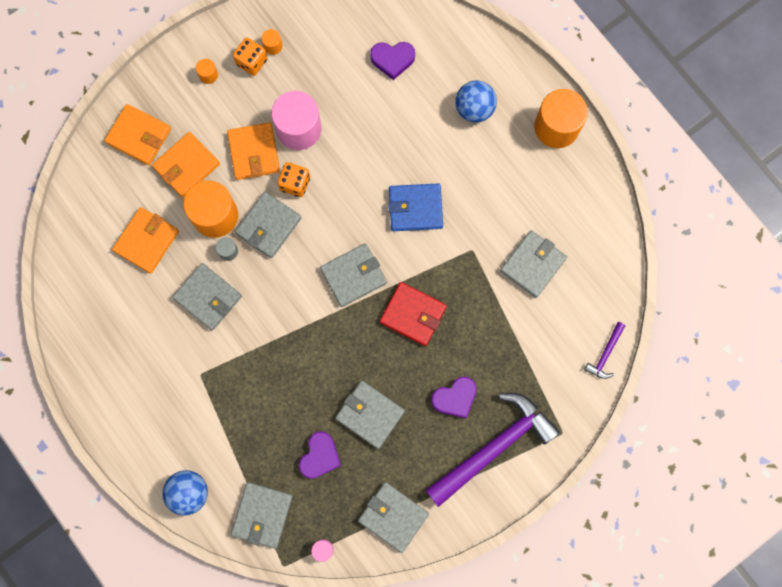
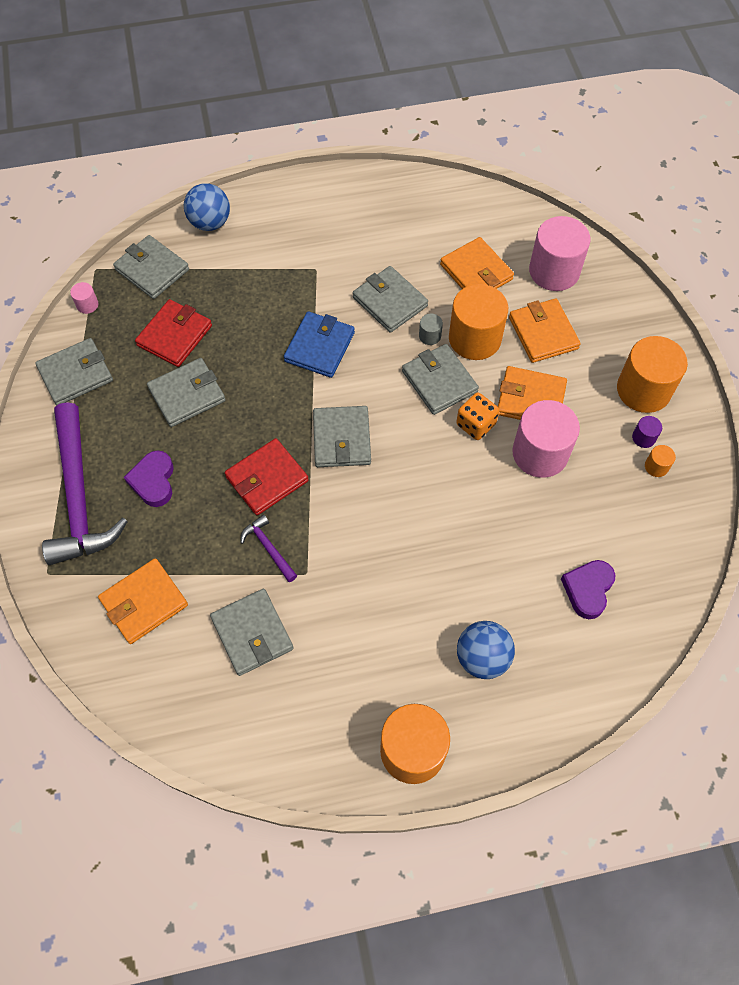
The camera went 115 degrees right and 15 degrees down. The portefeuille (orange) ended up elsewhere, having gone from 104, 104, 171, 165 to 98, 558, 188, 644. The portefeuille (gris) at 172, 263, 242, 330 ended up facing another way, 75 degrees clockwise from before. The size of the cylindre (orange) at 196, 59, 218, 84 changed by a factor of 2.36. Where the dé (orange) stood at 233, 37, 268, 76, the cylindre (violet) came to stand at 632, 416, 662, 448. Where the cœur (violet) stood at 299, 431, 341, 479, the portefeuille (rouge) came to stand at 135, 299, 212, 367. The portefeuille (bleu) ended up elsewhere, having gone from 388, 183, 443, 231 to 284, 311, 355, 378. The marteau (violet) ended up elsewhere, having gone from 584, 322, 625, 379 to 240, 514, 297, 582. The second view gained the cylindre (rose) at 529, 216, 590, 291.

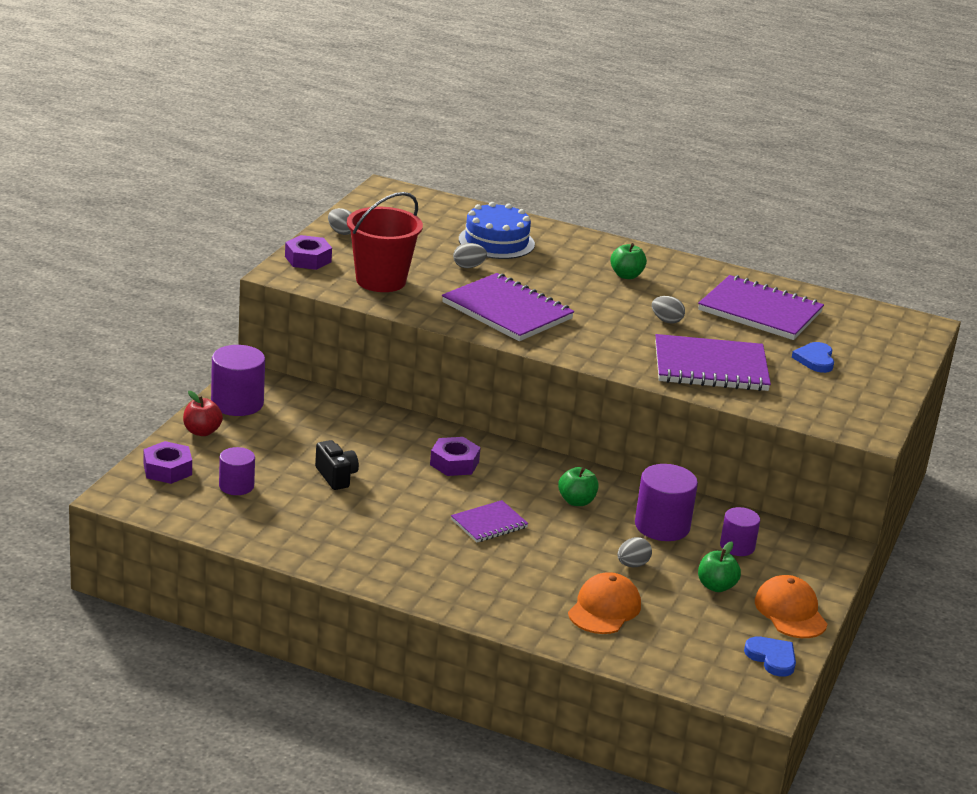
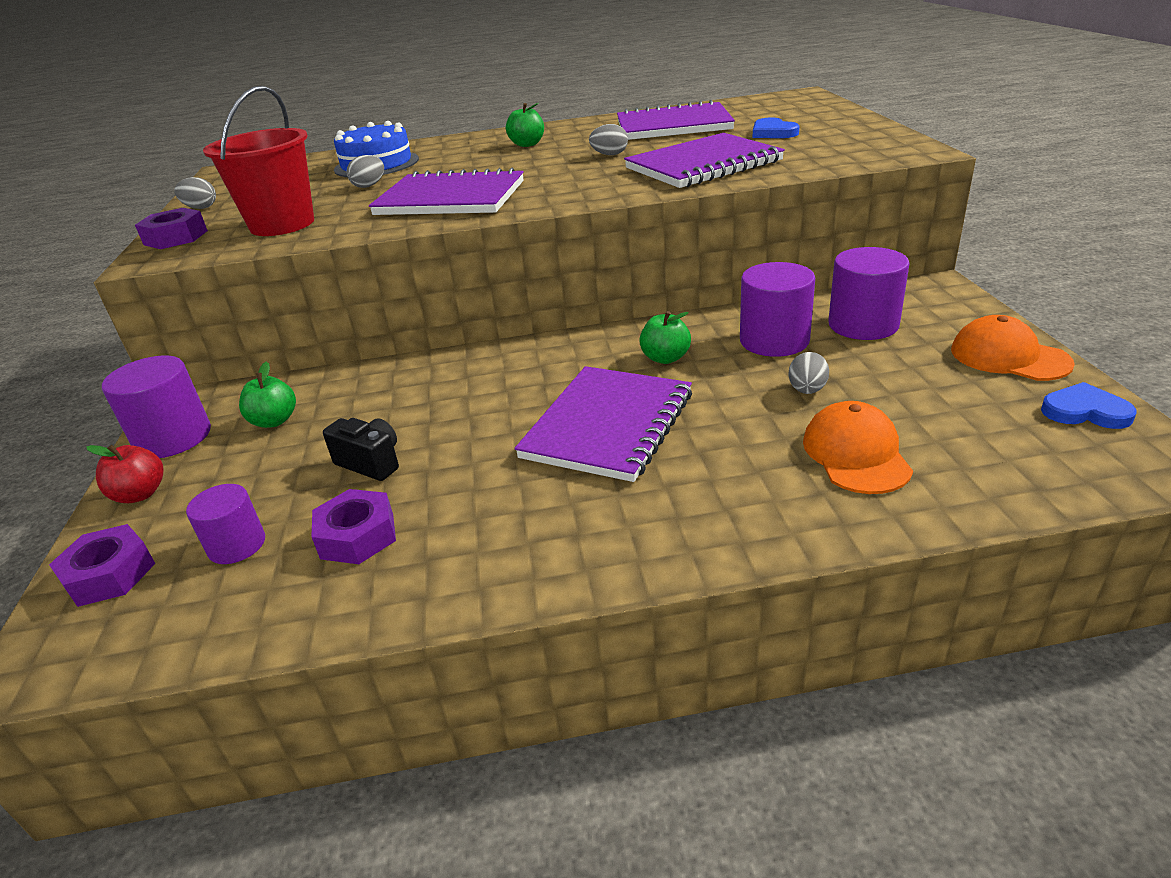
The camera went 25 degrees left and 5 degrees up. The écrou (violet) ended up elsewhere, having gone from 430, 437, 481, 476 to 311, 489, 396, 564. The size of the carnet (violet) at 451, 500, 529, 542 changed by a factor of 1.87. The pomme (vert) ended up elsewhere, having gone from 698, 541, 741, 592 to 239, 362, 296, 428. The size of the cylindre (violet) at 720, 507, 760, 556 changed by a factor of 1.60.

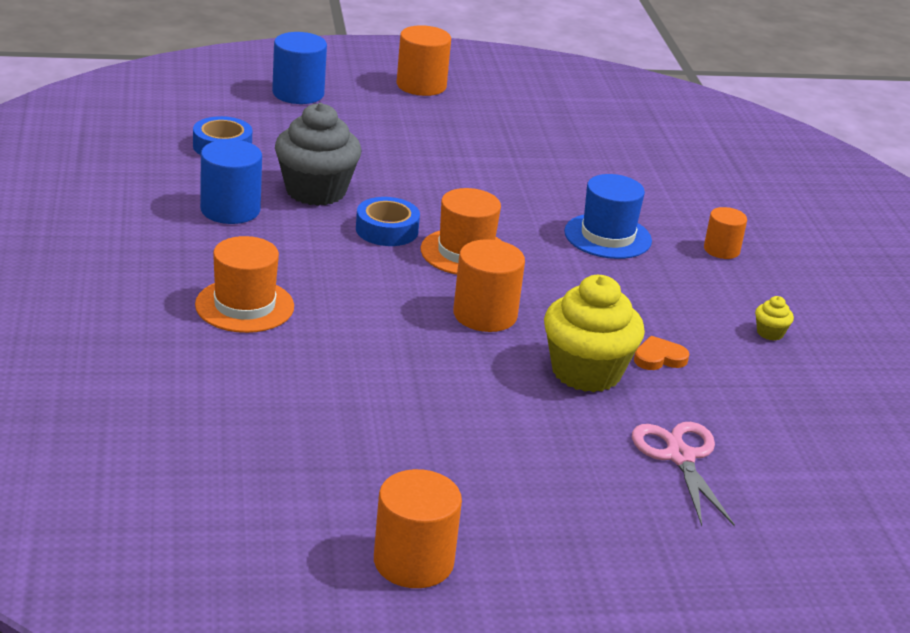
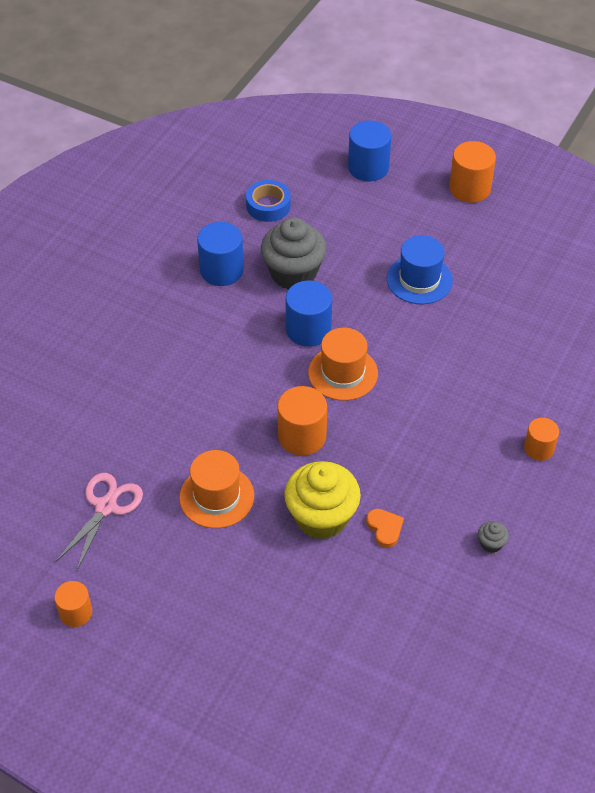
The camera went 40 degrees right and 20 degrees up. The chapeau (orange) ended up elsewhere, having gone from 195, 236, 294, 333 to 179, 450, 254, 528. Where the ruban adhésif (bleu) stood at 356, 197, 420, 246, the cylindre (bleu) came to stand at 286, 280, 332, 347. The size of the cylindre (orange) at 374, 469, 462, 588 changed by a factor of 0.62. The chapeau (bleu) ended up elsewhere, having gone from 564, 174, 652, 259 to 387, 235, 453, 304. The ciseaux (rose) ended up elsewhere, having gone from 632, 422, 735, 526 to 56, 473, 143, 570. The cœur (orange) at 634, 336, 689, 370 ended up facing another way, 45 degrees clockwise from before. What was the muffin (jaune) at 755, 296, 794, 341 turned into the muffin (gris) at 478, 521, 509, 553.

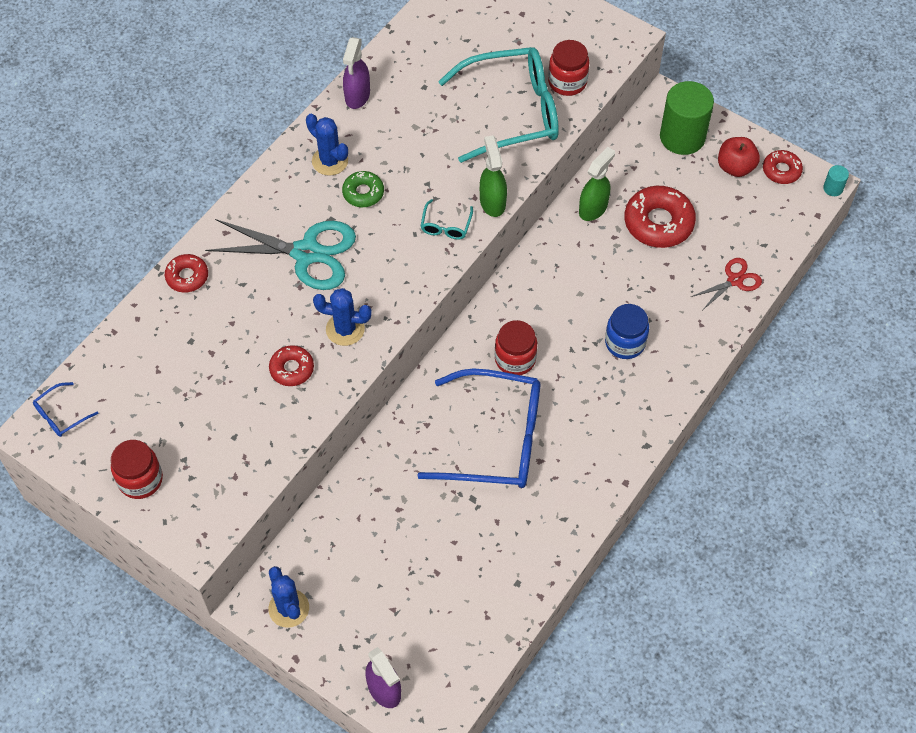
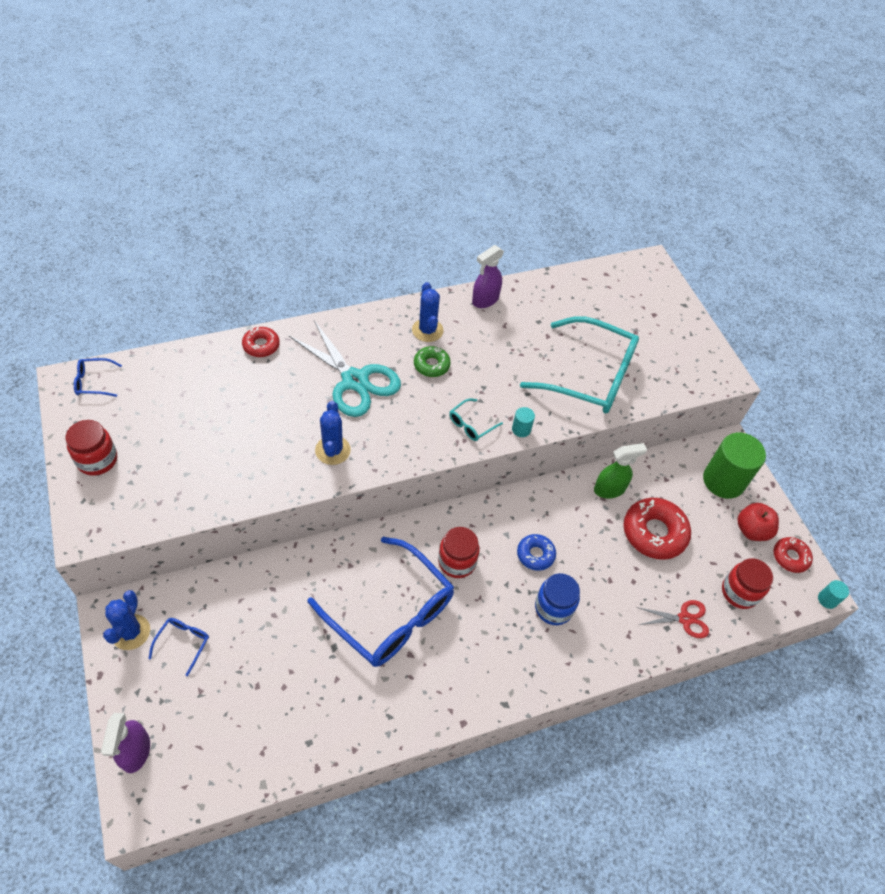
The camera went 30 degrees right and 5 degrees down. The second view lost the beignet (rouge) at 269, 345, 314, 386. The cactus (bleu) at 313, 288, 372, 346 ended up facing another way, 45 degrees clockwise from before. Where the vaporisateur (vert) stood at 480, 136, 507, 217, the cylindre (turquoise) came to stand at 512, 407, 535, 437. The bocal (rouge) ended up elsewhere, having gone from 548, 40, 589, 96 to 722, 558, 773, 609. The second view gained the lunettes (bleu) at 148, 618, 209, 676. The second view gained the beignet (bleu) at 517, 534, 556, 571.

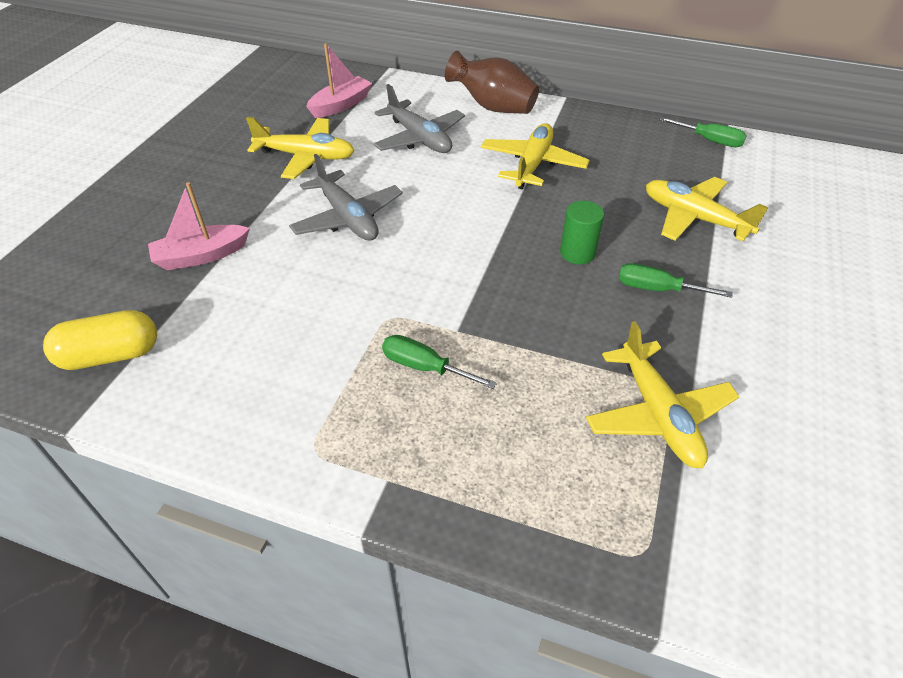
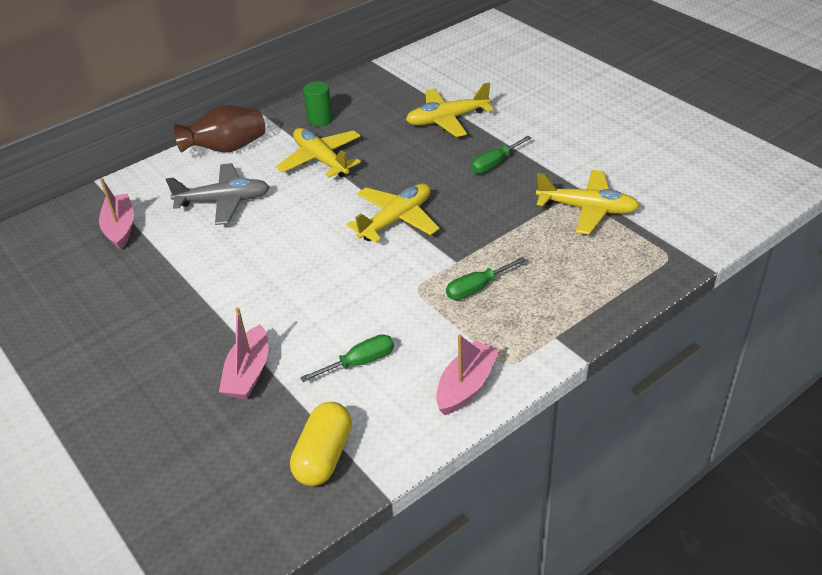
The camera went 55 degrees left and 5 degrees down. The avion (jaune) ended up elsewhere, having gone from 246, 117, 355, 179 to 346, 184, 440, 243. The second view lost the avion (gris) at 289, 154, 403, 241. The cylindre (vert) ended up elsewhere, having gone from 560, 201, 604, 264 to 303, 81, 333, 126. The tournevis (vert) ended up elsewhere, having gone from 659, 117, 747, 147 to 300, 334, 394, 382. The second view gained the bateau (rose) at 436, 334, 500, 415.

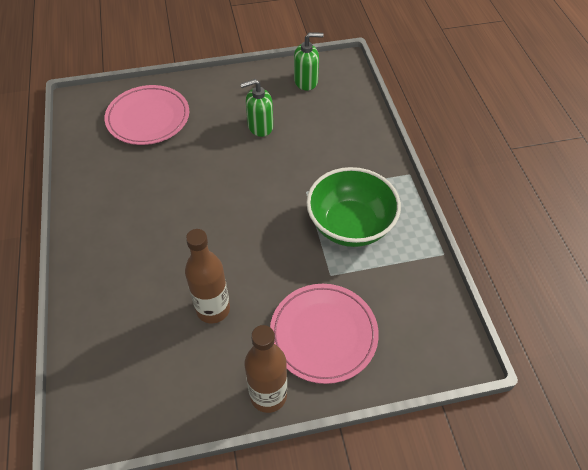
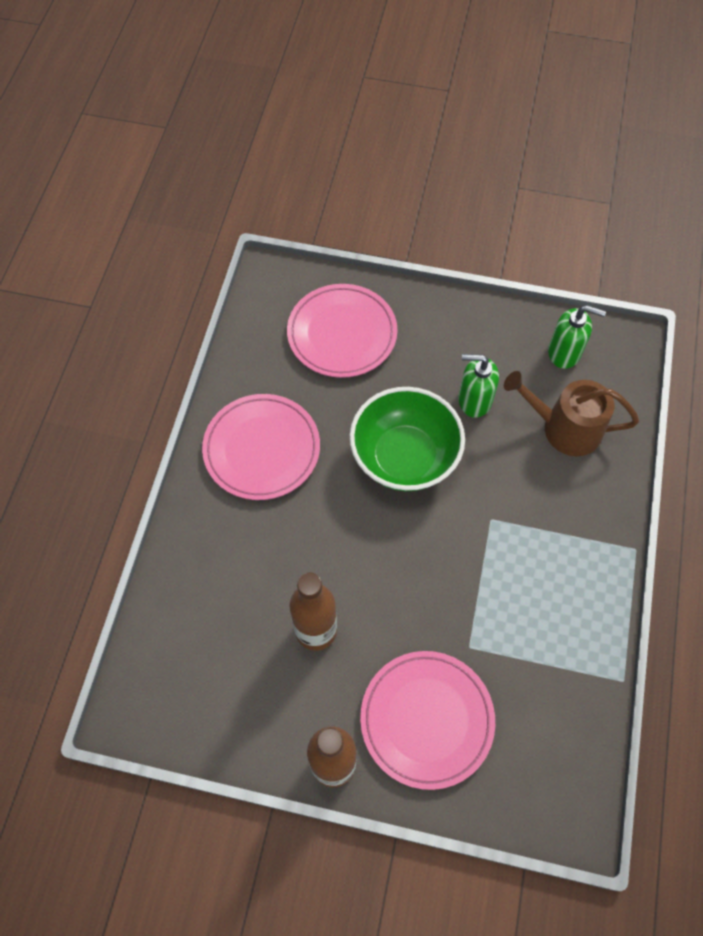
The camera went 25 degrees right and 10 degrees up. The bol (vert) ended up elsewhere, having gone from 306, 167, 401, 247 to 350, 387, 465, 491. The second view gained the assiette (rose) at 202, 394, 320, 500. The second view gained the arrosoir (marron) at 504, 371, 639, 456.

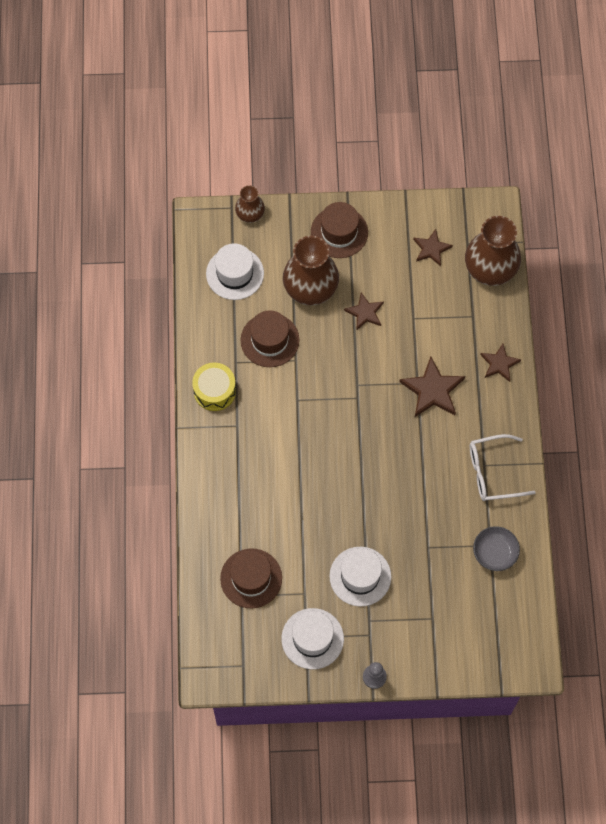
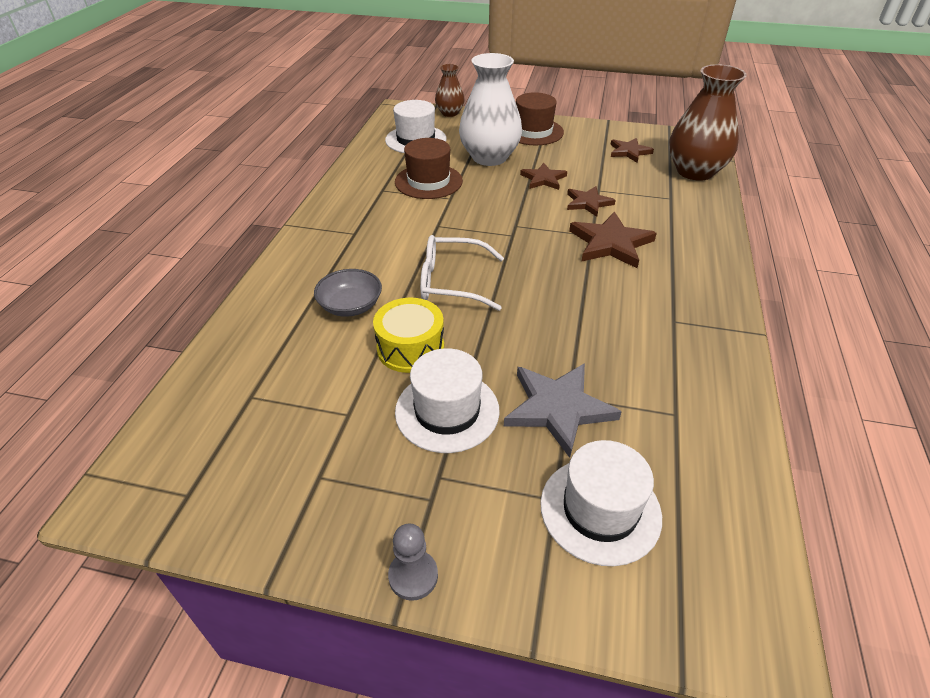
The camera went 15 degrees right and 25 degrees down. The tambour (jaune) ended up elsewhere, having gone from 192, 363, 236, 411 to 373, 298, 444, 373. The second view lost the chapeau (marron) at 220, 548, 282, 608. The chapeau (blanc) ended up elsewhere, having gone from 281, 608, 344, 669 to 540, 440, 662, 566. What was the vase (marron) at 283, 236, 339, 305 turned into the vase (blanc) at 459, 53, 522, 166. The lunettes (blanc) ended up elsewhere, having gone from 470, 434, 536, 501 to 420, 235, 504, 311. The bol (gris) ended up elsewhere, having gone from 473, 526, 520, 571 to 314, 269, 382, 317. The étoile (marron) ended up elsewhere, having gone from 480, 344, 521, 382 to 567, 186, 616, 217. The second view gained the étoile (gris) at 504, 363, 622, 458.

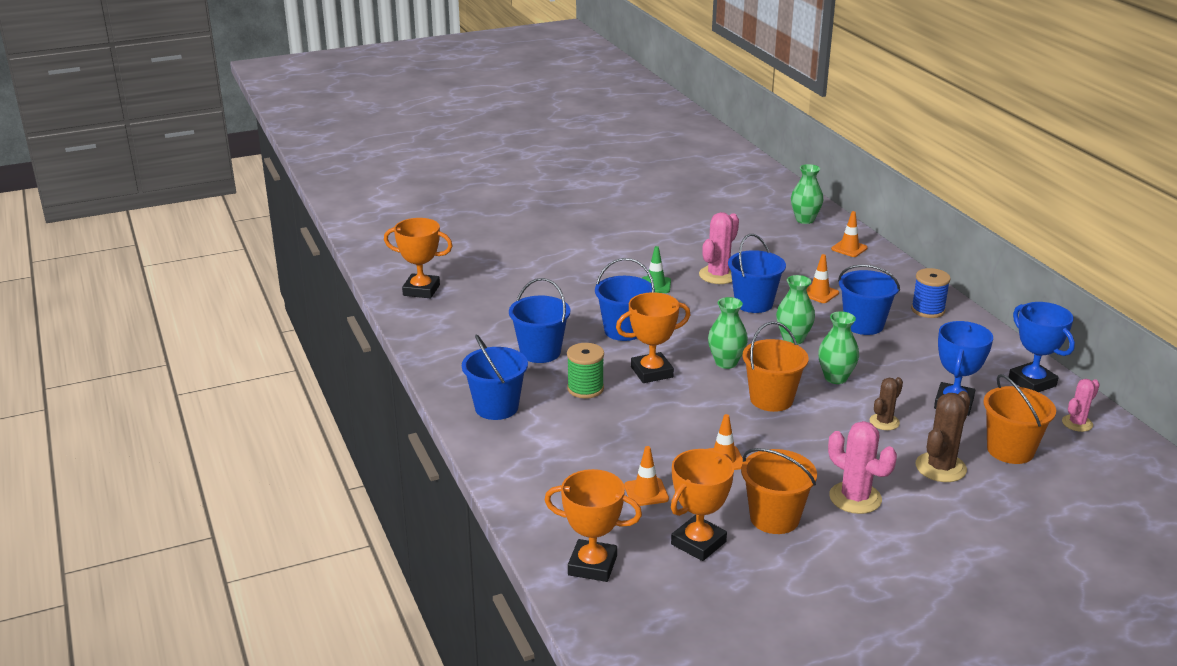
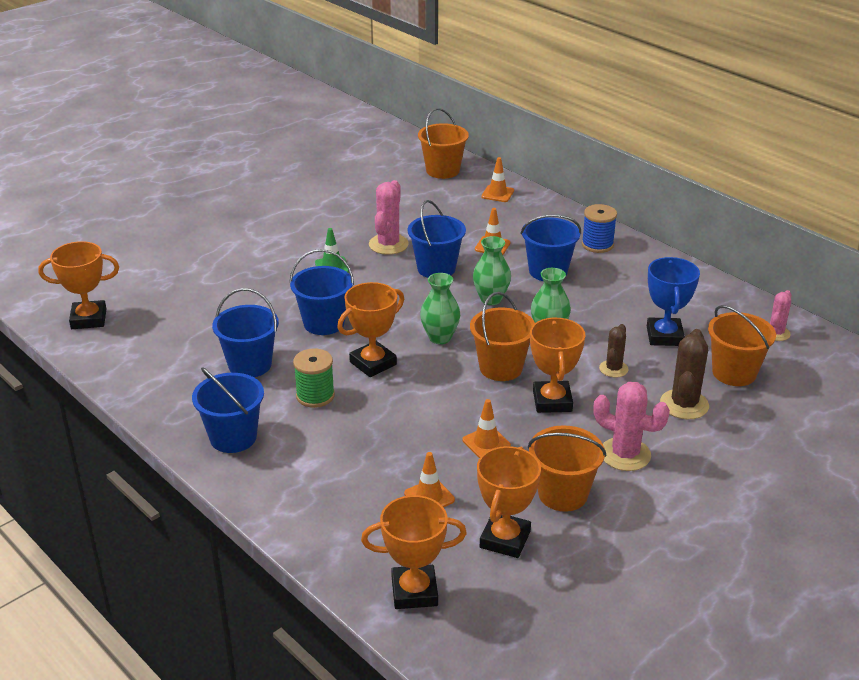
The camera went 20 degrees left and 5 degrees up. Where the vase (vert) stood at 791, 164, 823, 224, the seau (orange) came to stand at 418, 108, 469, 179. The second view lost the trophée (bleu) at 1008, 302, 1075, 392. The second view gained the trophée (orange) at 530, 317, 585, 413.

